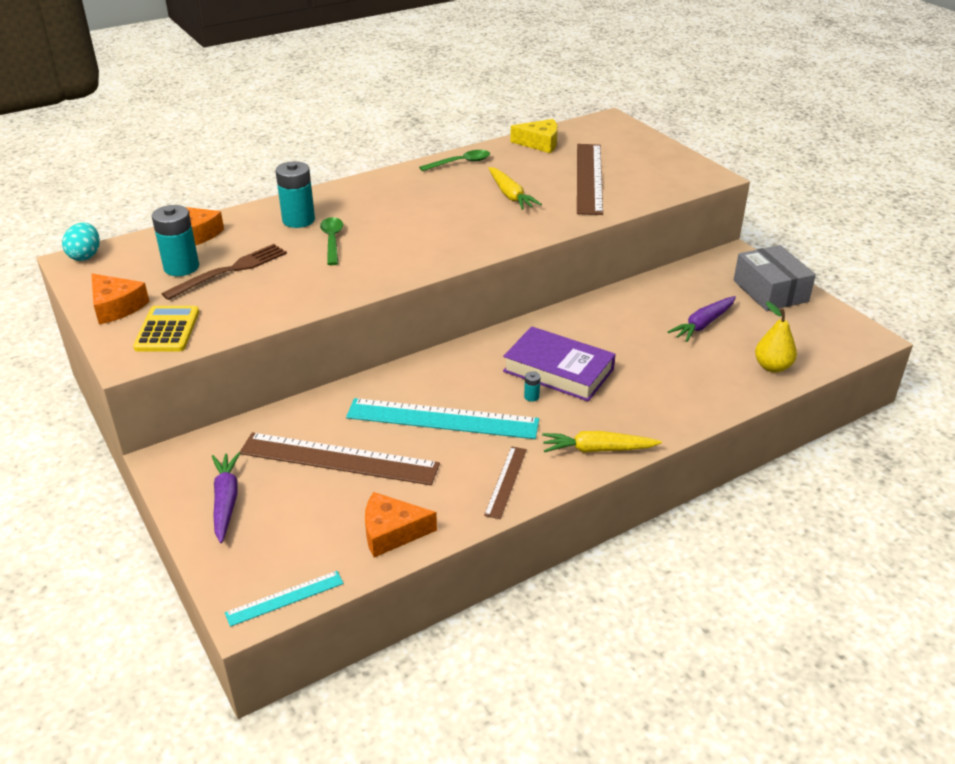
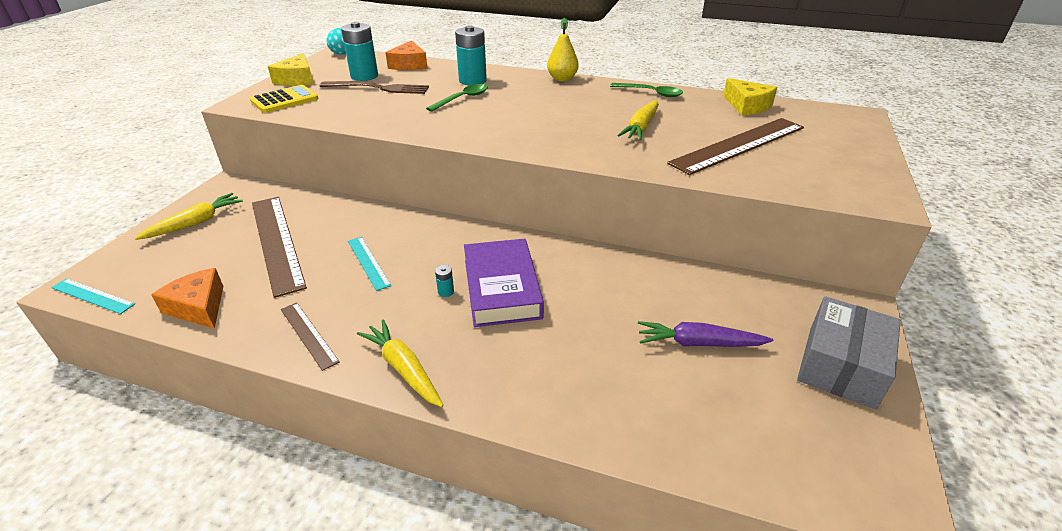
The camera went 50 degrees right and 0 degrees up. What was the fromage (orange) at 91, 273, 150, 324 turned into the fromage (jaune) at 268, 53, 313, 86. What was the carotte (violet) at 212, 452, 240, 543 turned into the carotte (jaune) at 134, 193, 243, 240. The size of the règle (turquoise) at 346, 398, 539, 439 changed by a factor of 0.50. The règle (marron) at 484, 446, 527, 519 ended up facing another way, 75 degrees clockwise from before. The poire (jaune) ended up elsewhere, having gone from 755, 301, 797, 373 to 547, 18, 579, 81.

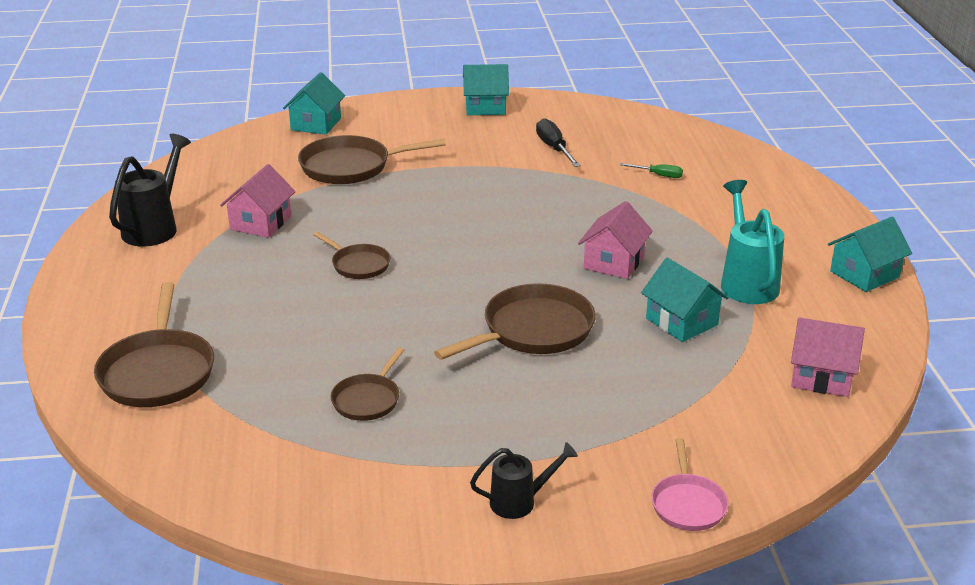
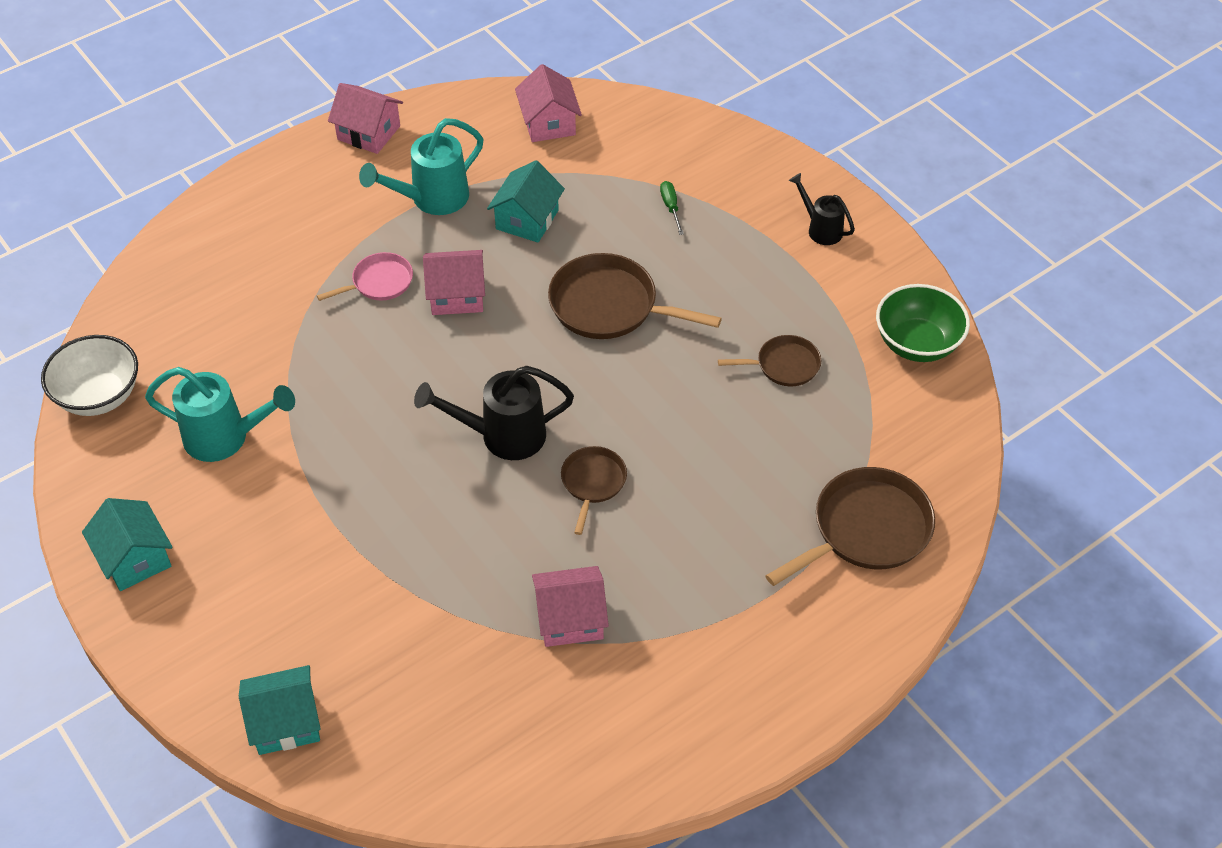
The camera went 120 degrees left and 20 degrees up. The arrosoir (noir) ended up elsewhere, having gone from 109, 134, 191, 247 to 414, 366, 574, 460. The second view lost the poêle (marron) at 298, 135, 446, 184. Where the tournevis (noir) stood at 536, 118, 581, 167, the arrosoir (turquoise) came to stand at 145, 367, 295, 462. The tournevis (vert) ended up elsewhere, having gone from 620, 163, 683, 178 to 660, 181, 684, 235. The poêle (rose) ended up elsewhere, having gone from 651, 438, 729, 531 to 317, 252, 413, 301. What was the maison (turquoise) at 828, 217, 912, 292 turned into the maison (rose) at 328, 83, 403, 154. The second view gained the bol (blanc) at 41, 335, 138, 416. The second view gained the bol (vert) at 876, 284, 970, 362.

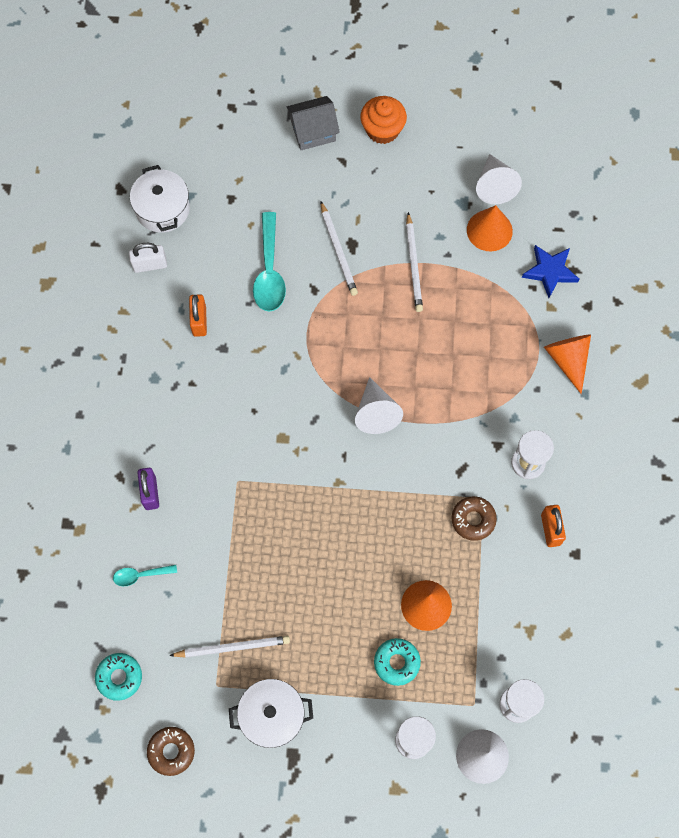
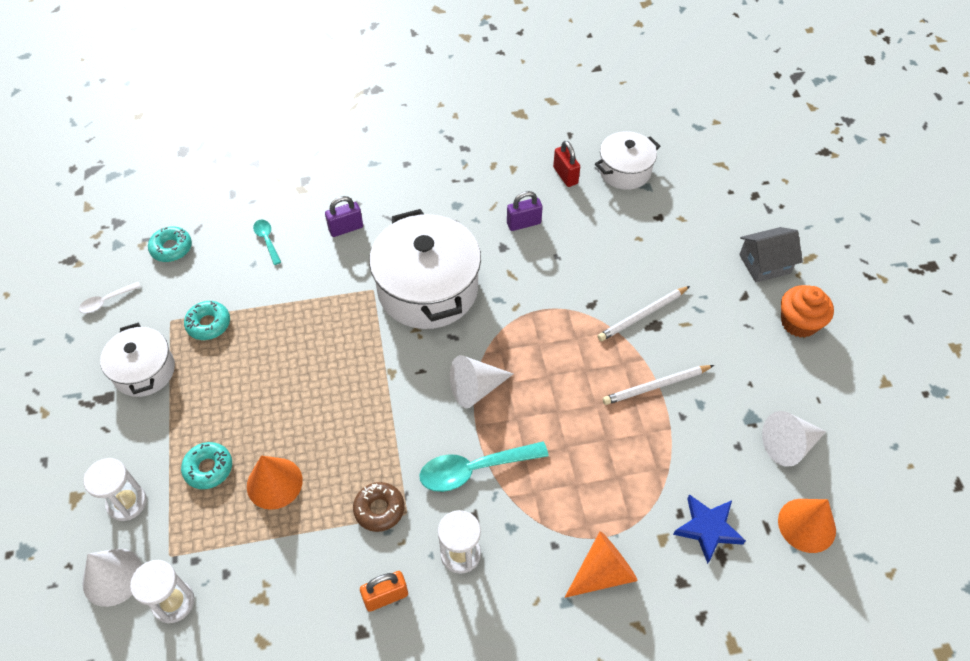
The camera went 75 degrees right and 15 degrees down. What was the cadenas (blanc) at 129, 243, 167, 273 turned into the cadenas (rouge) at 553, 141, 580, 187. Where the beignet (marron) stood at 147, 727, 195, 776, the cuillère (blanc) came to stand at 79, 282, 141, 313. Where the crayon (blanc) stood at 169, 636, 290, 657, the beignet (turquoise) came to stand at 184, 301, 230, 340. What was the cadenas (orange) at 189, 294, 207, 337 turned into the cadenas (violet) at 507, 191, 543, 231. The cuillère (turquoise) ended up elsewhere, having gone from 253, 212, 286, 312 to 420, 441, 549, 492. The maison (gris) at 287, 96, 340, 150 ended up facing another way, 75 degrees counterclockwise from before. The cône (orange) ended up elsewhere, having gone from 467, 205, 513, 251 to 778, 499, 836, 553. The second view gained the marmite (blanc) at 369, 209, 481, 329.

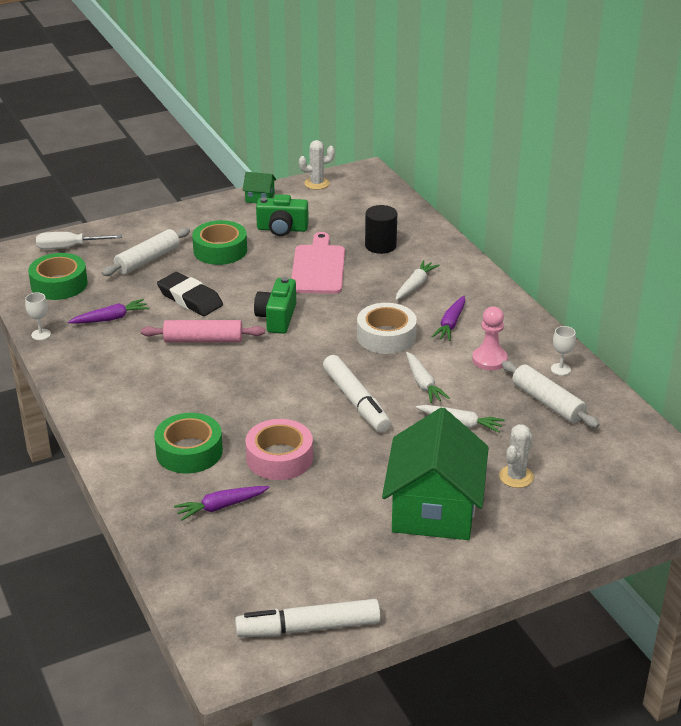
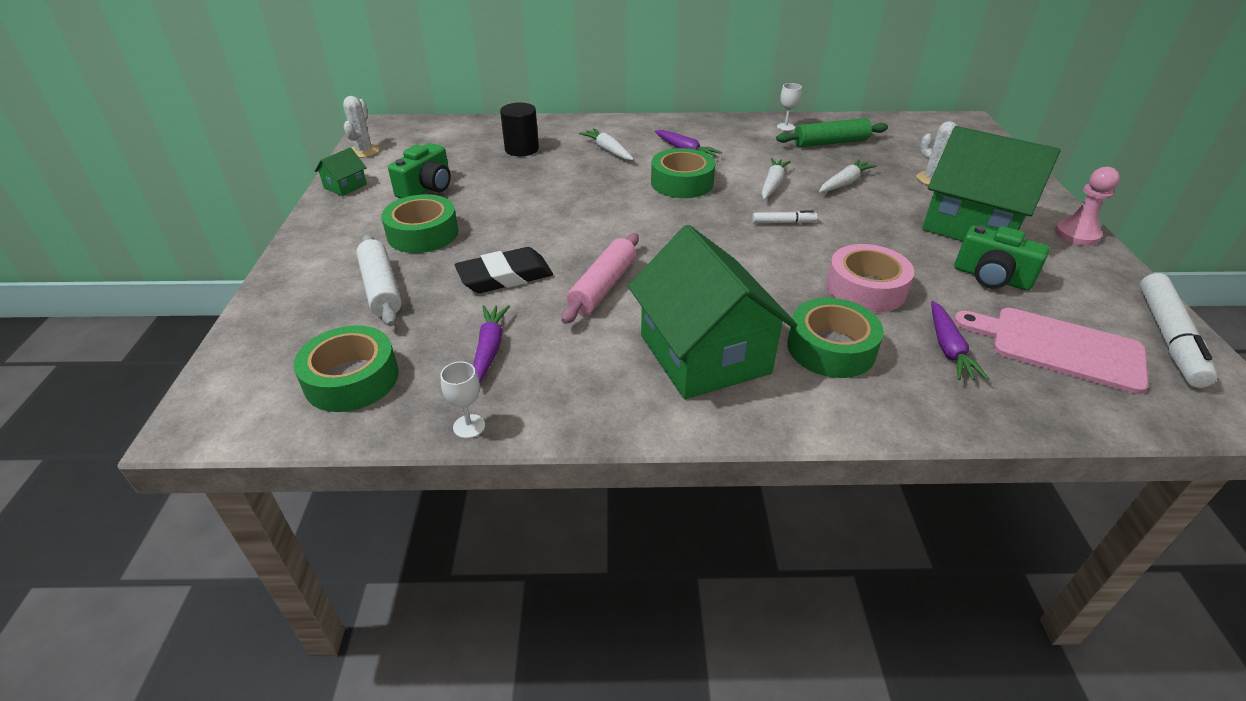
The camera went 65 degrees left and 5 degrees up. The second view lost the tournevis (blanc) at 36, 232, 122, 249. The appareil photo (vert) ended up elsewhere, having gone from 254, 277, 296, 334 to 955, 225, 1050, 291. The planche à découper (rose) ended up elsewhere, having gone from 291, 232, 345, 294 to 954, 308, 1148, 394. The size of the feutre (blanc) at 323, 355, 391, 432 changed by a factor of 0.50. What was the ruban adhésif (blanc) at 357, 303, 417, 354 turned into the ruban adhésif (vert) at 651, 148, 715, 198. The carotte (blanc) at 406, 352, 450, 403 ended up facing another way, 75 degrees counterclockwise from before. The pion (rose) ended up elsewhere, having gone from 472, 306, 508, 370 to 1055, 167, 1120, 246. What was the rouleau à pâtisserie (blanc) at 502, 361, 600, 428 turned into the rouleau à pâtisserie (vert) at 776, 118, 888, 147. The second view gained the maison (vert) at 628, 225, 797, 399.

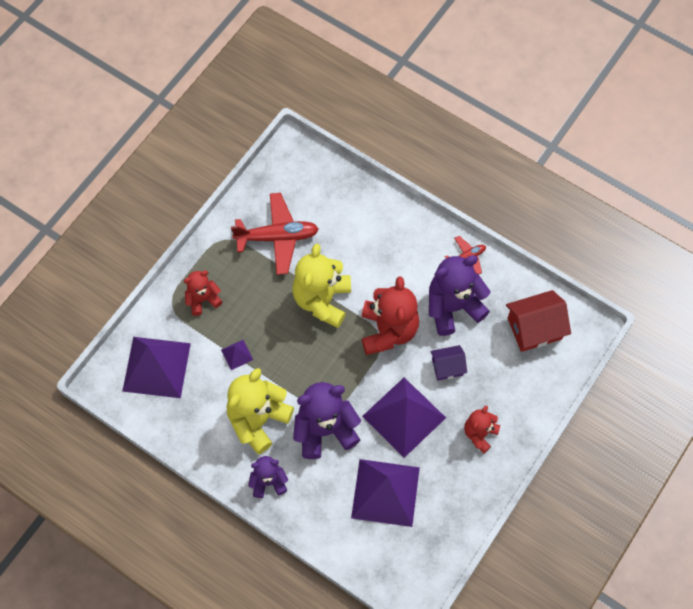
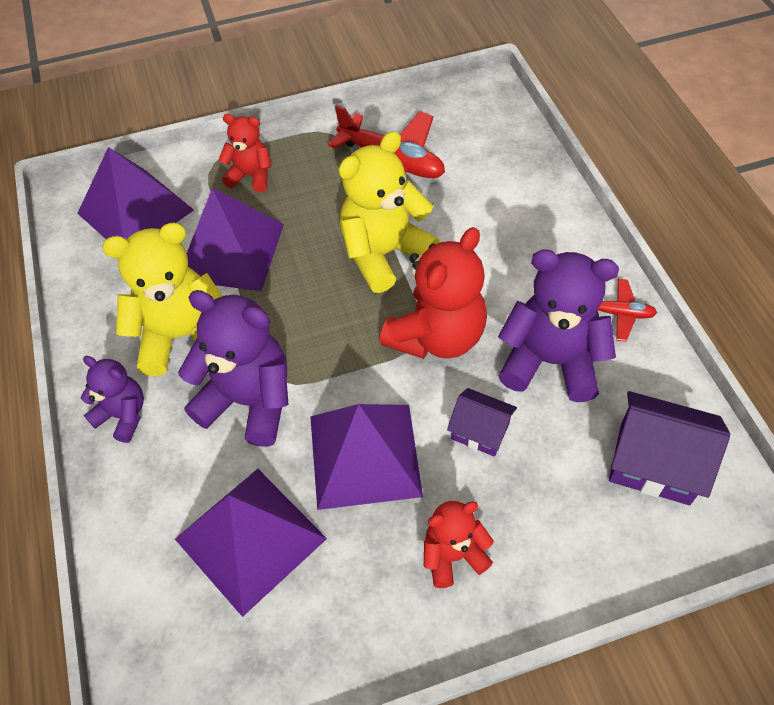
The camera went 40 degrees right and 10 degrees down. The size of the pyramide (violet) at 221, 340, 253, 370 changed by a factor of 2.38. What was the maison (rouge) at 506, 290, 571, 352 turned into the maison (violet) at 609, 391, 730, 505.

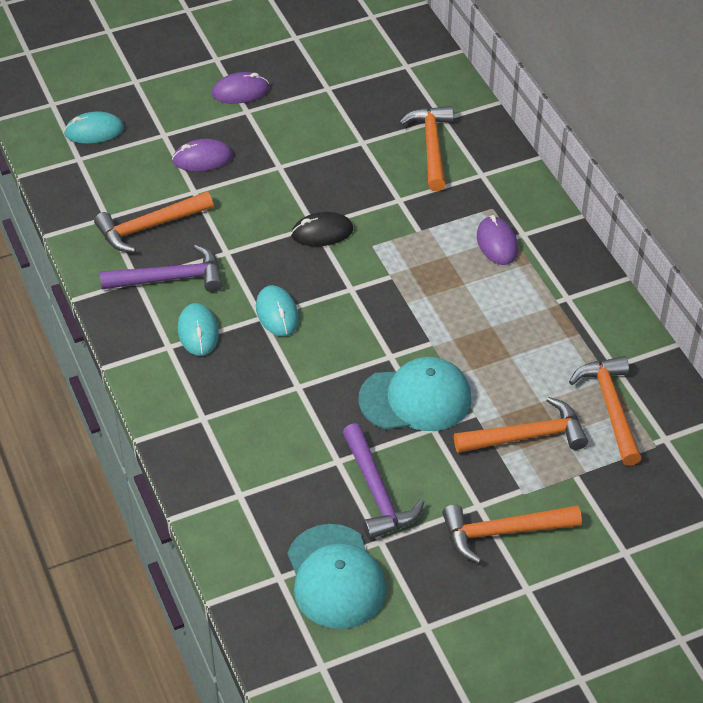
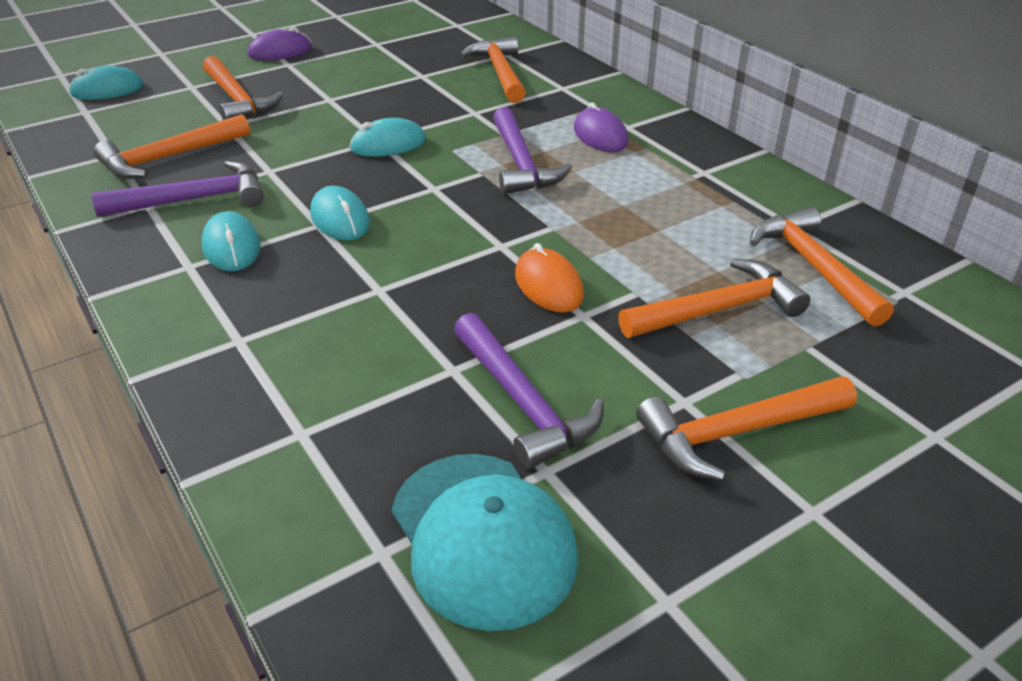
The camera went 10 degrees left and 10 degrees down. Where the souris (violet) stood at 172, 139, 233, 172, the marteau (orange) came to stand at 203, 56, 284, 120. What was the souris (noir) at 291, 212, 353, 246 turned into the souris (turquoise) at 350, 118, 426, 157. Where the casquette (turquoise) stood at 359, 357, 471, 431, the souris (orange) came to stand at 515, 243, 584, 313. The second view gained the marteau (violet) at 493, 107, 572, 194.

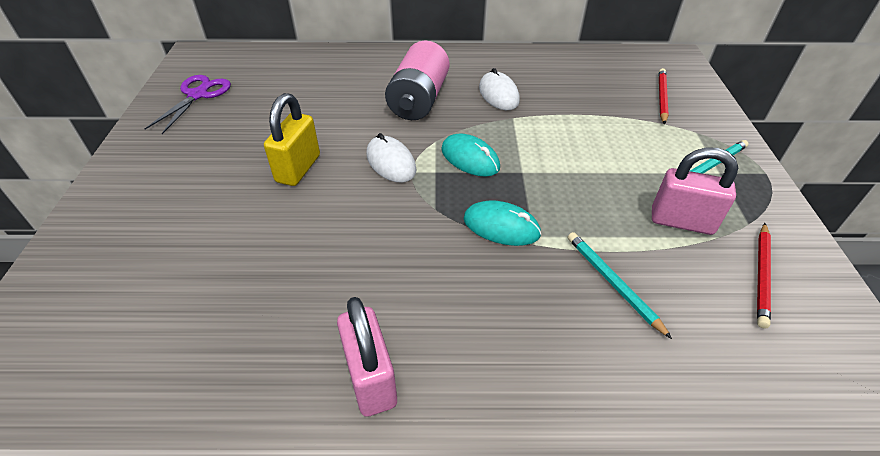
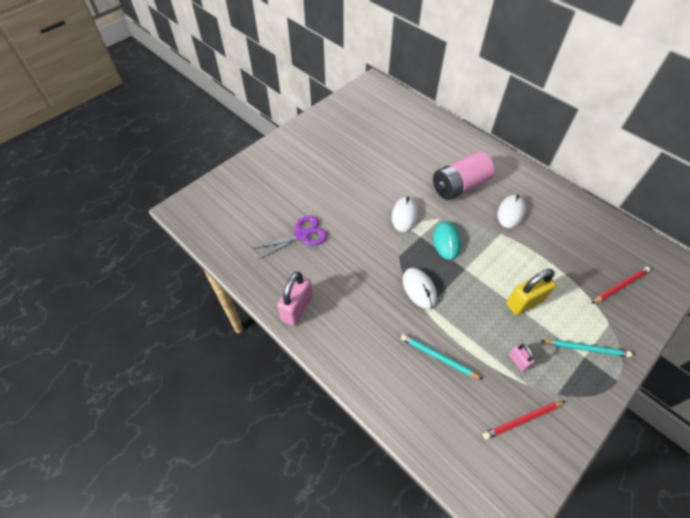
The camera went 45 degrees right and 10 degrees up. The ciseaux (violet) ended up elsewhere, having gone from 145, 75, 231, 134 to 253, 216, 327, 260. The cadenas (jaune) ended up elsewhere, having gone from 264, 93, 320, 186 to 506, 269, 556, 315. What was the souris (turquoise) at 464, 201, 541, 246 turned into the souris (blanc) at 403, 268, 437, 309. The crayon (turquoise) at 568, 232, 672, 339 ended up facing another way, 75 degrees counterclockwise from before. The size of the cadenas (rose) at 652, 147, 738, 235 changed by a factor of 0.52.

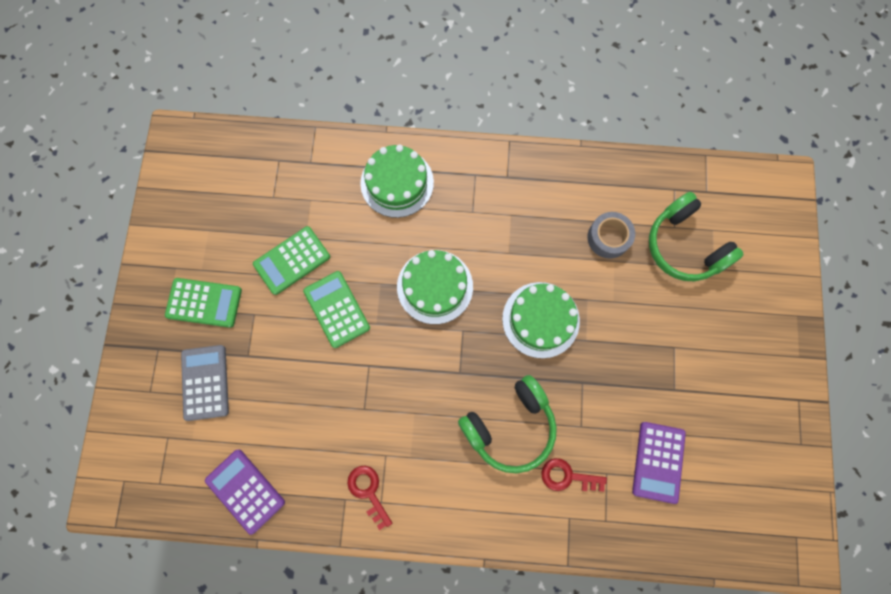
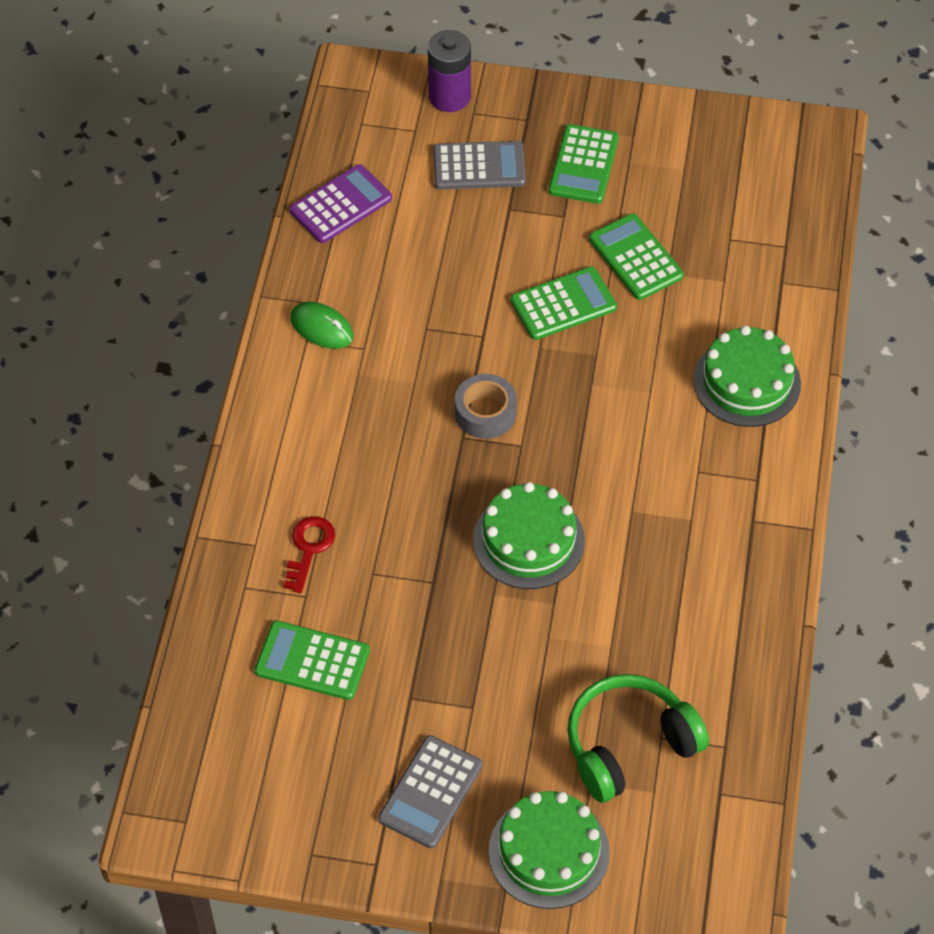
The camera went 95 degrees right and 20 degrees down. Where the clé (rouge) stood at 347, 466, 392, 530, the souris (vert) came to stand at 290, 302, 353, 349. The gâteau (vert) ended up elsewhere, having gone from 397, 250, 473, 324 to 488, 791, 610, 909. The second view lost the casque audio (vert) at 458, 375, 557, 473. The ruban adhésif (gris) ended up elsewhere, having gone from 587, 212, 635, 259 to 455, 374, 517, 439. What was the calculatrice (violet) at 632, 422, 686, 504 turned into the calculatrice (vert) at 255, 621, 370, 700. The second view gained the calculatrice (gris) at 378, 735, 483, 848. The second view gained the pile (violet) at 428, 30, 471, 112.

